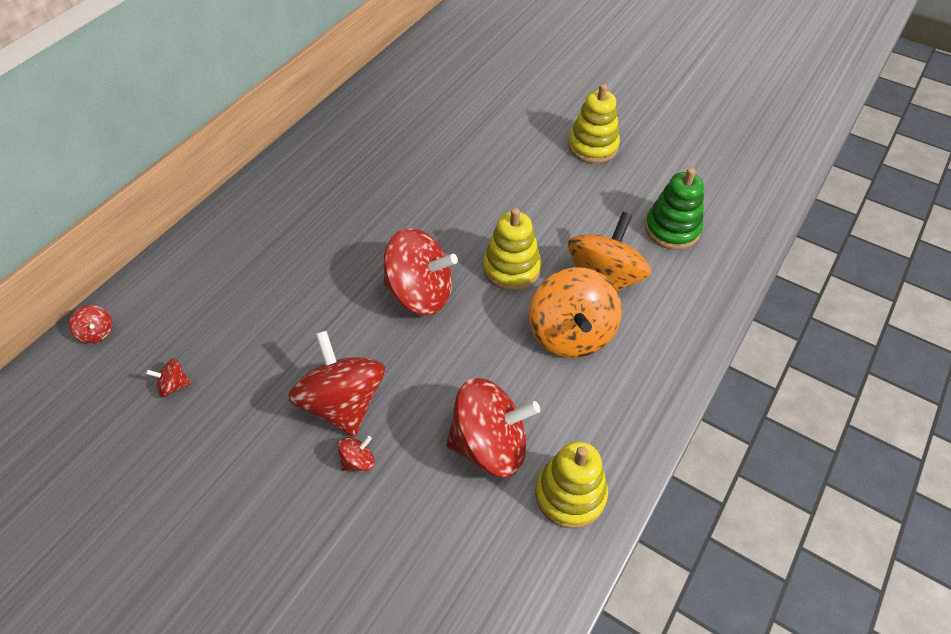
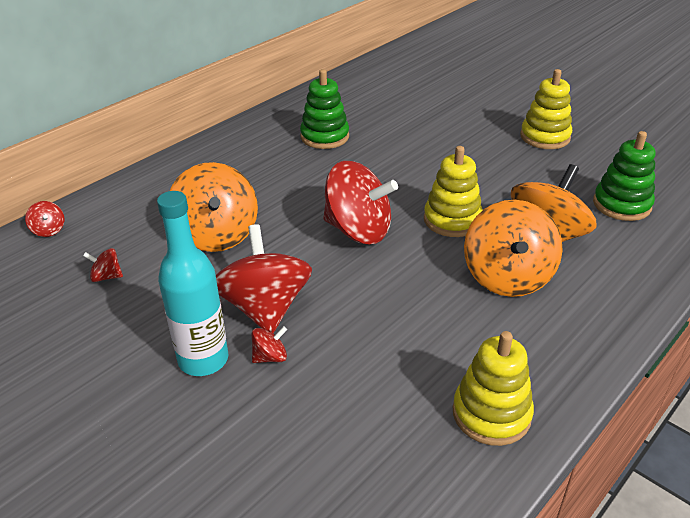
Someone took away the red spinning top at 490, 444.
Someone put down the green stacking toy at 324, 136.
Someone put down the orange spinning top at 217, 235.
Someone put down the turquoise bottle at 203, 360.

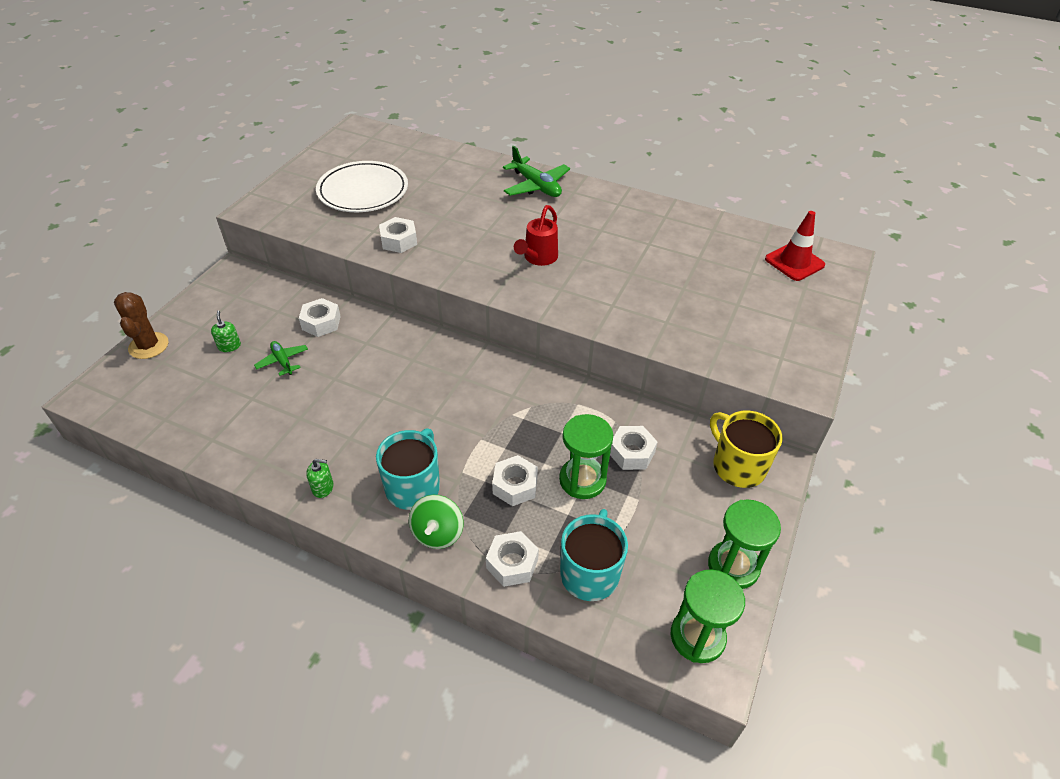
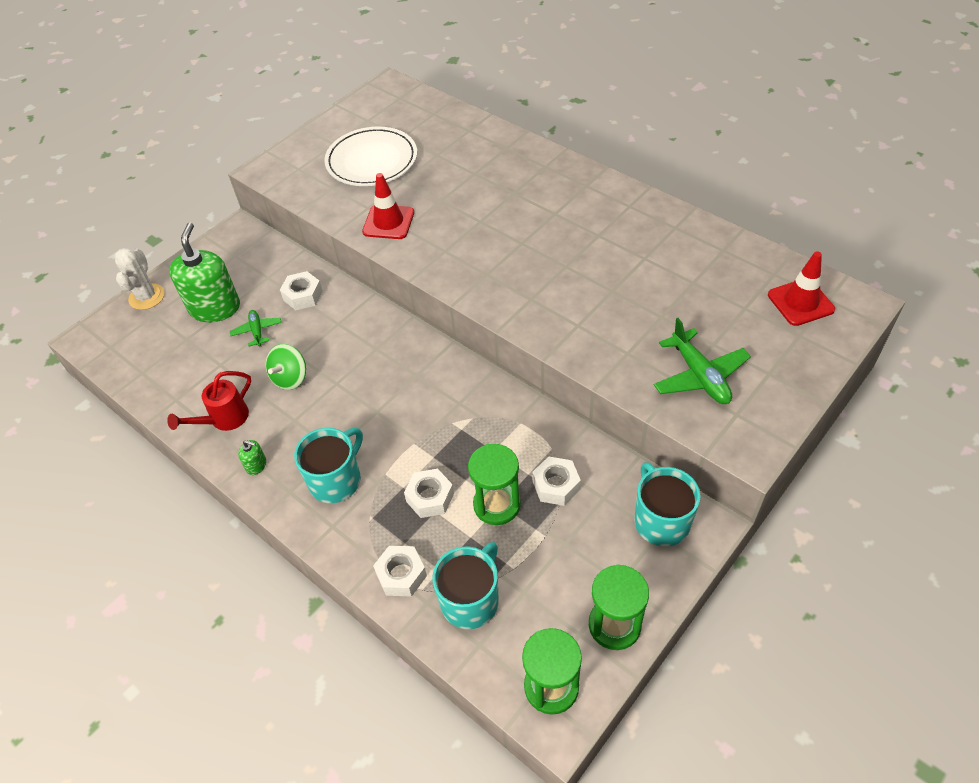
Someone carried the green plane from 536, 186 to 699, 376.
Someone carried the red watering can from 538, 258 to 224, 419.
Someone swapped the white nut at 399, 241 for the red traffic cone at 388, 222.
Someone repainted the brown cactus at 148, 346, which became the white cactus at 147, 297.
Someone scaled the green soap dispenser at 229, 346 by 2.44.
Someone repainted the yellow mug at 737, 466, which became the turquoise mug at 661, 520.
Someone carried the green spinning top from 437, 533 to 290, 378.

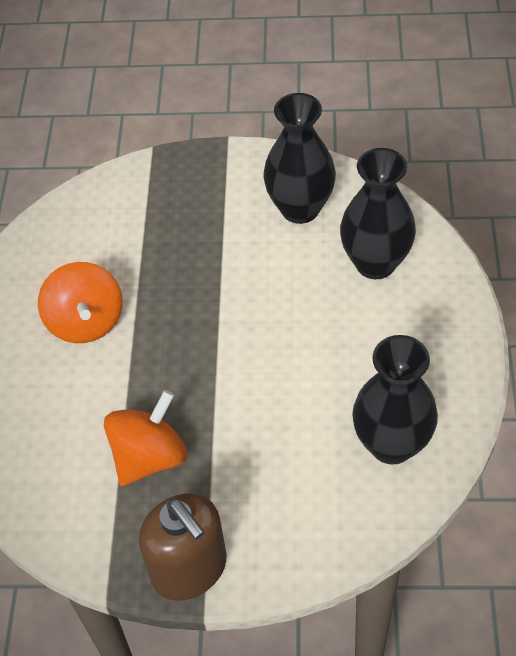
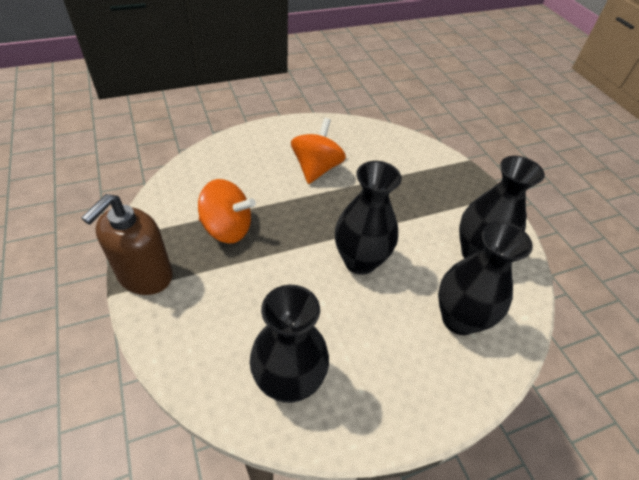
Someone rotated the orange spinning top at 86, 321 by 150 degrees clockwise.
Someone put down the black vase at 360, 261.

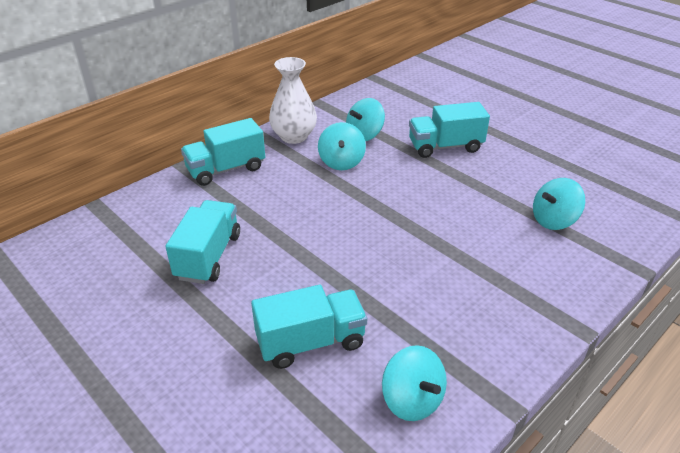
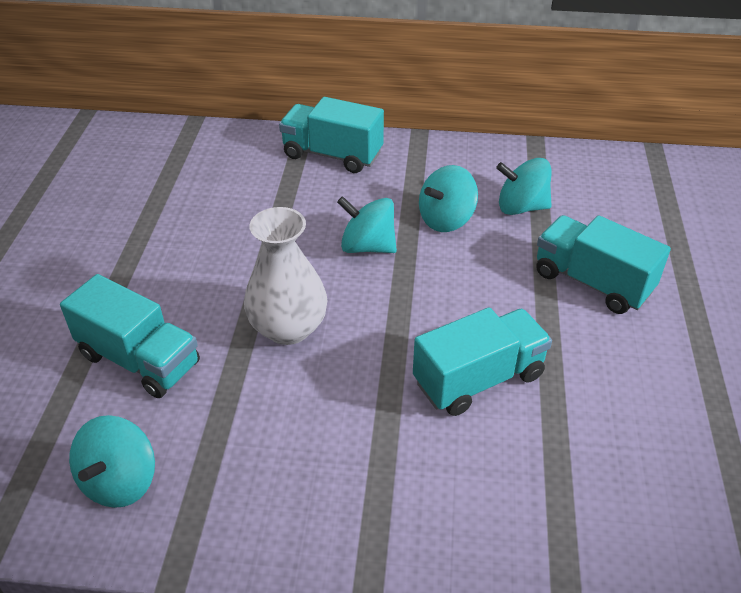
Someone carried the white vase from 294, 136 to 288, 328.
Someone carried the turquoise spinning top from 553, 220 to 367, 246.
Someone carried the turquoise truck from 208, 256 to 478, 379.

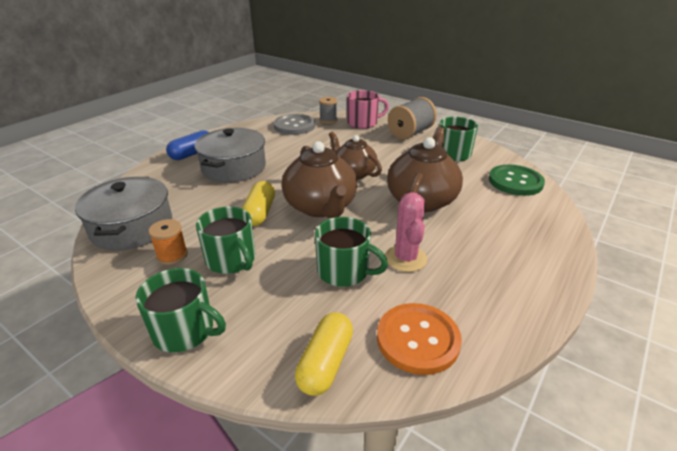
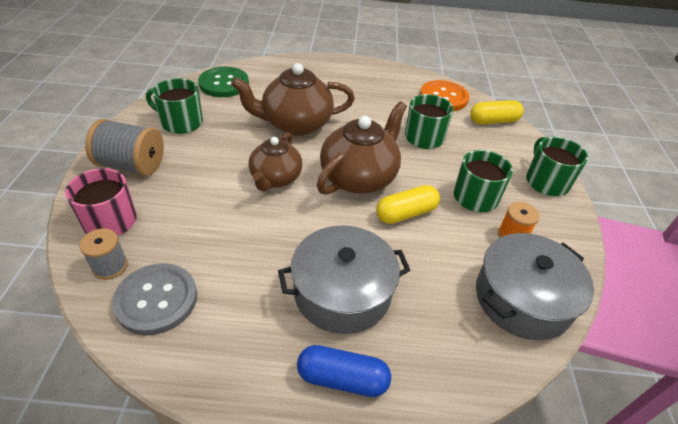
Someone took away the pink cactus at 405, 258.

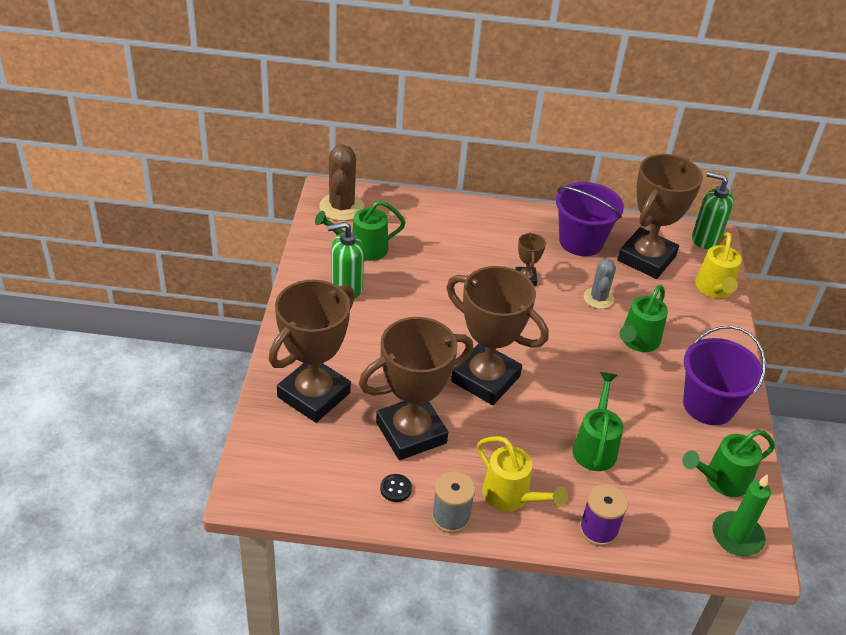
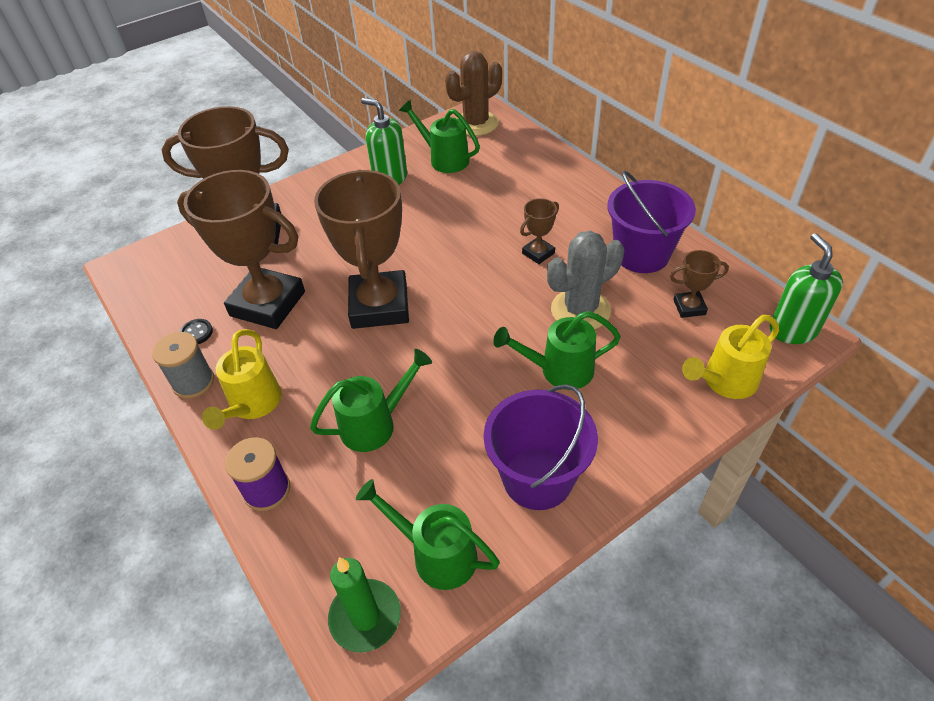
Someone scaled the brown trophy at 646, 258 by 0.44.
Someone scaled the grey cactus at 598, 298 by 1.56.

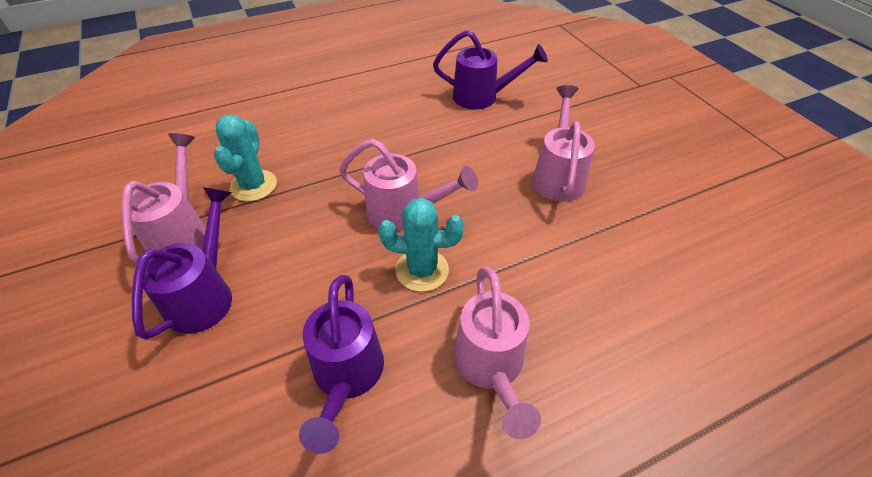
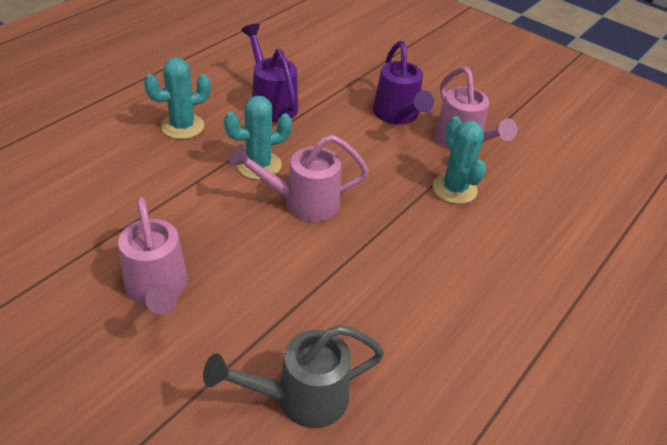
Someone repainted the purple watering can at 482, 97, which became the grey watering can at 301, 398.
Someone swapped the pink watering can at 490, 367 for the turquoise cactus at 182, 126.

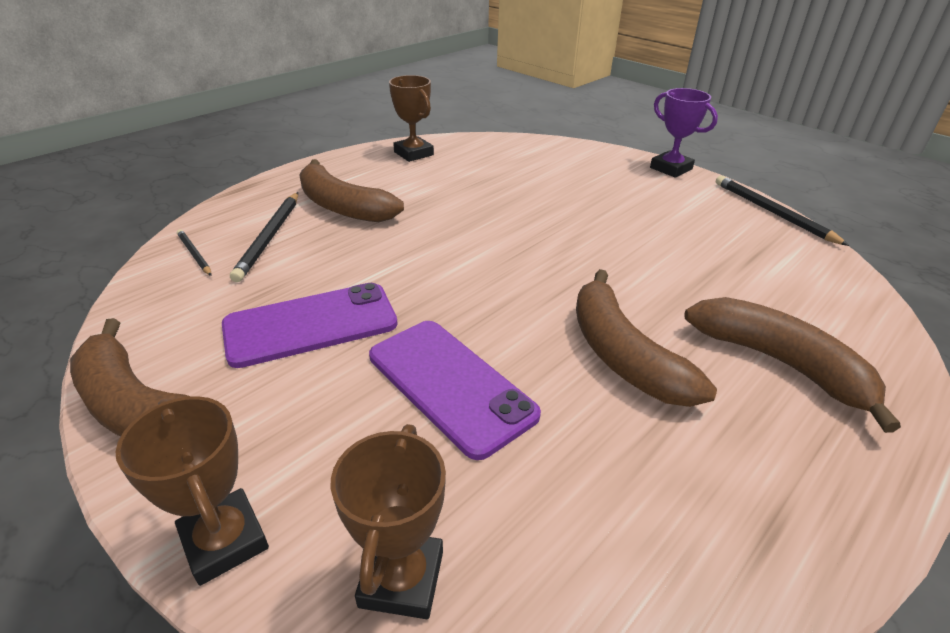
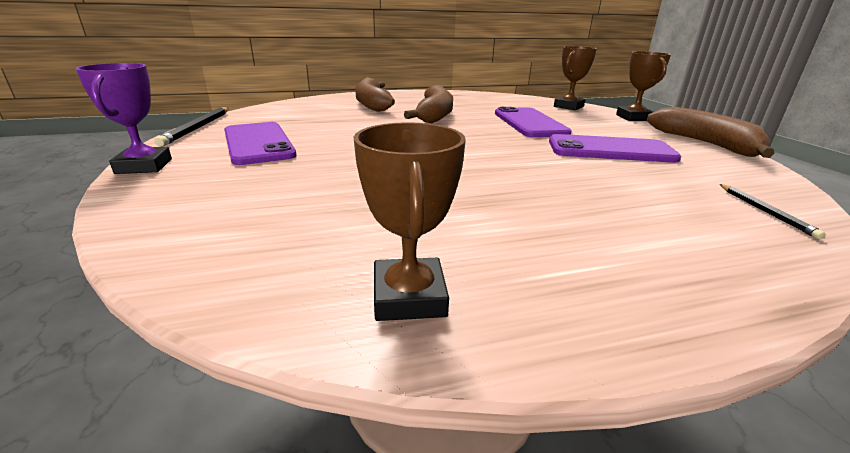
Someone took away the brown banana at 342, 206.
Someone took away the black pencil at 270, 237.
Someone put down the purple phone at 258, 143.

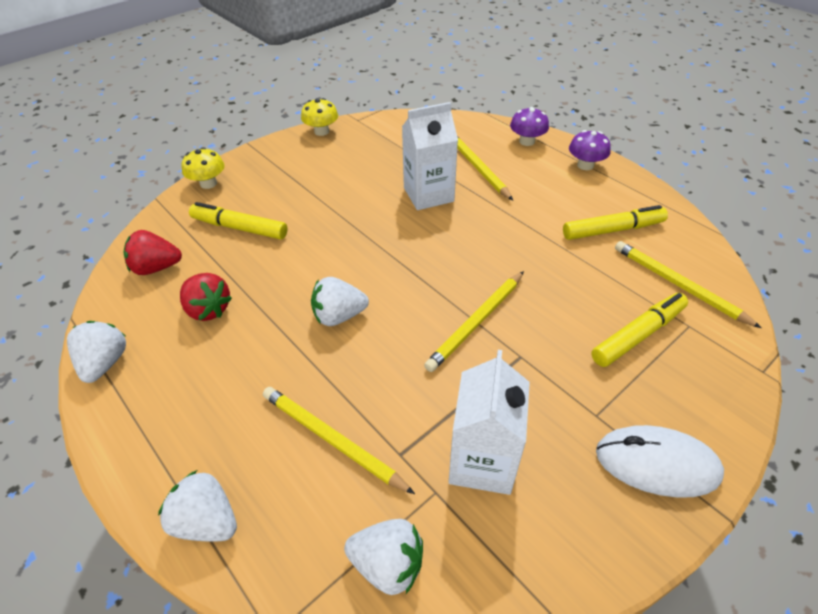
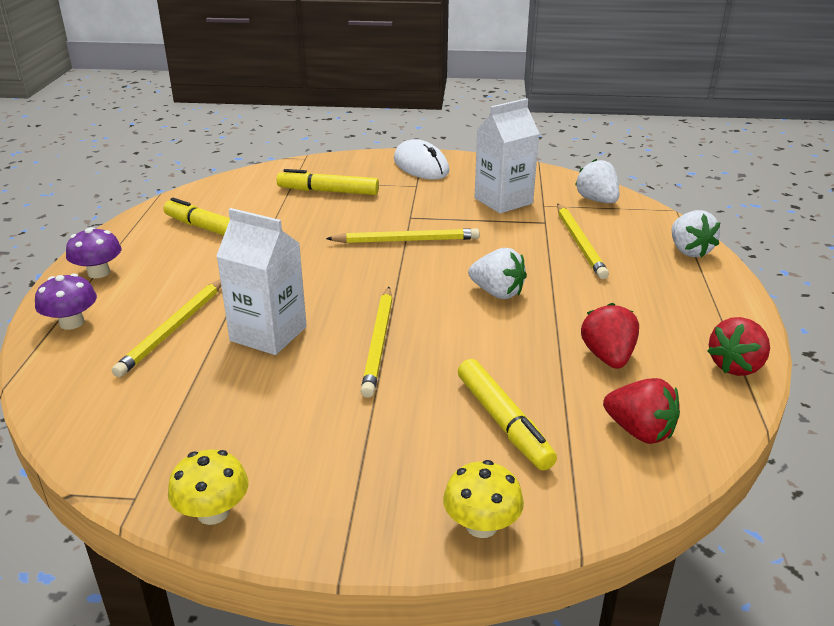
Someone carried the yellow pencil from 678, 285 to 379, 343.
Someone repainted the white strawberry at 105, 363, which became the red strawberry at 736, 366.

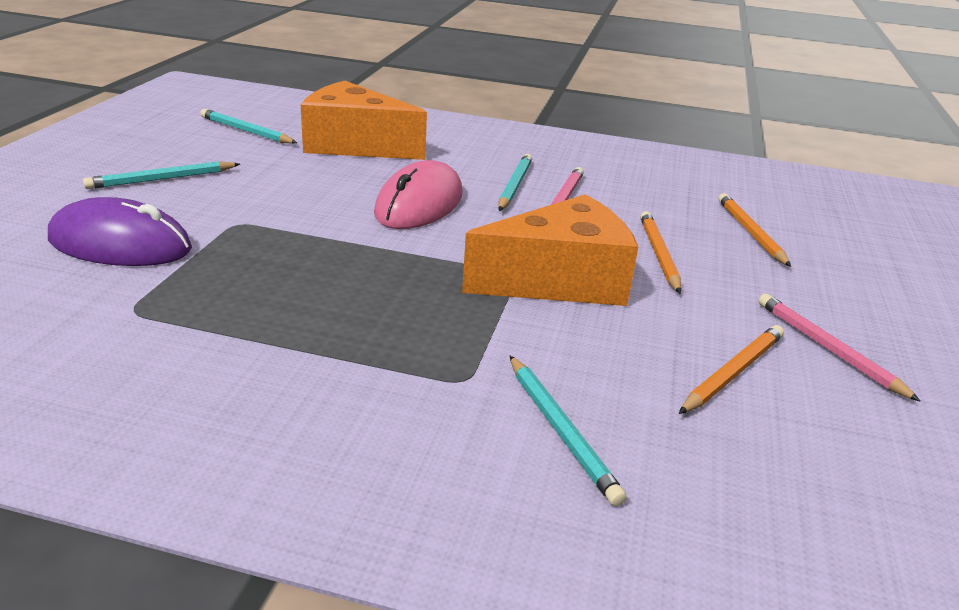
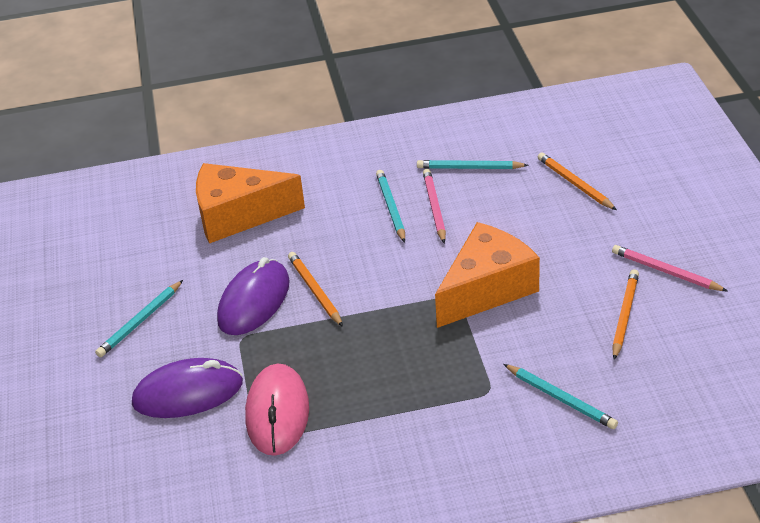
Someone carried the turquoise pencil from 246, 131 to 469, 168.
Someone carried the pink mouse from 419, 204 to 277, 413.
Someone carried the orange pencil from 658, 254 to 315, 291.
Someone put down the purple mouse at 254, 301.

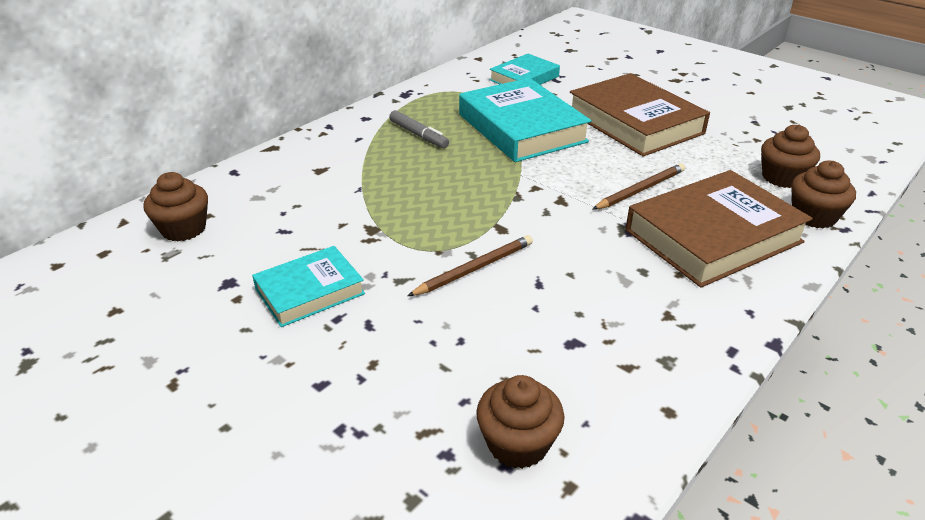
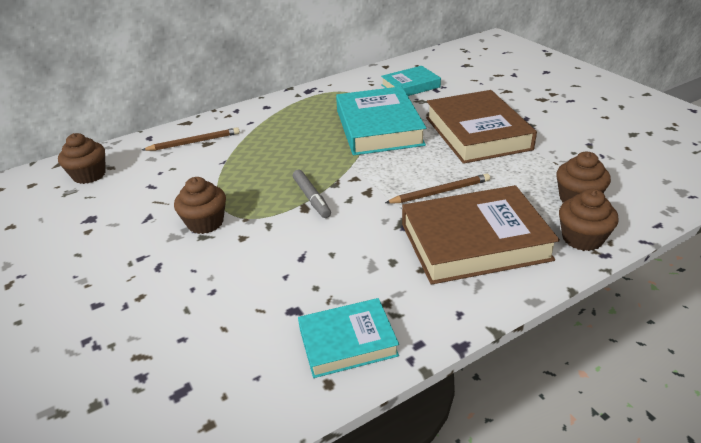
Someone carried the grey marker from 418, 135 to 311, 198.
Someone carried the brown pencil from 474, 268 to 194, 142.
Someone carried the turquoise book from 309, 291 to 347, 342.
Someone carried the brown cupcake from 518, 443 to 205, 223.

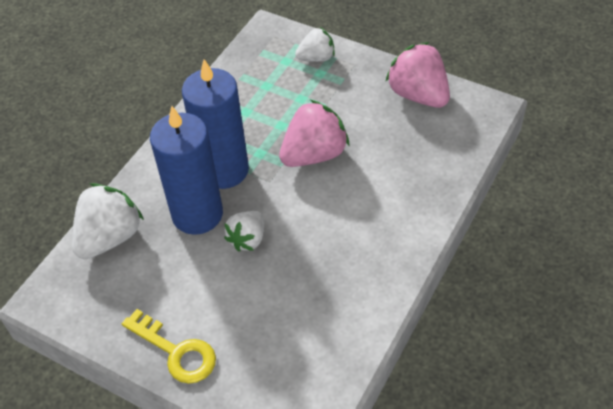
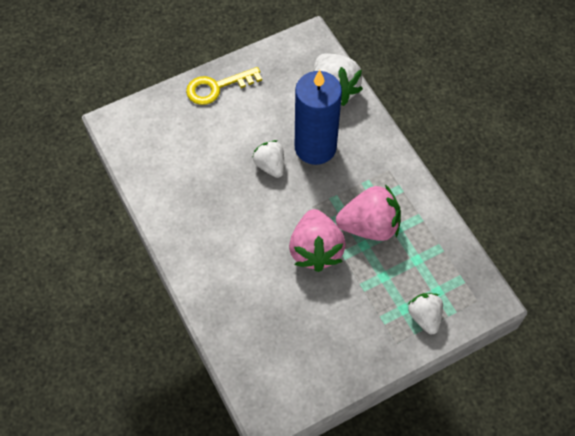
Someone rotated the white strawberry at 316, 58 by 150 degrees clockwise.
Someone carried the pink strawberry from 418, 95 to 369, 226.
Someone took away the blue candle at 224, 170.

